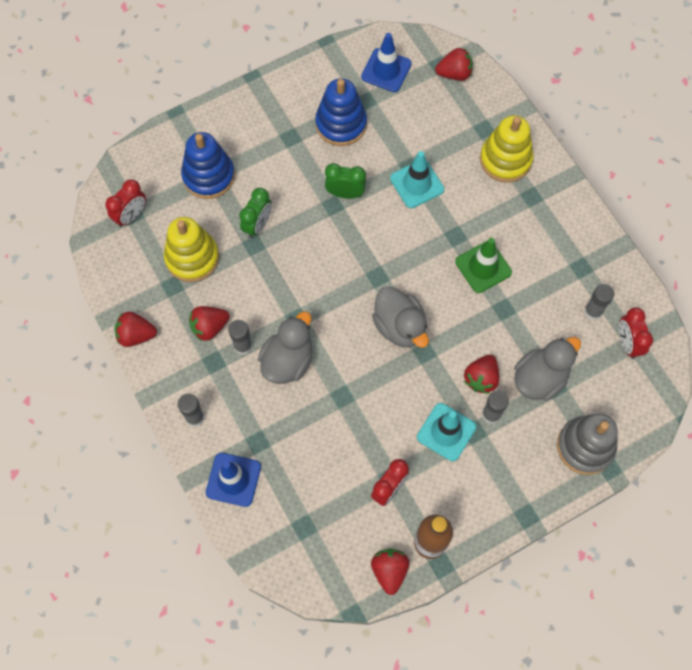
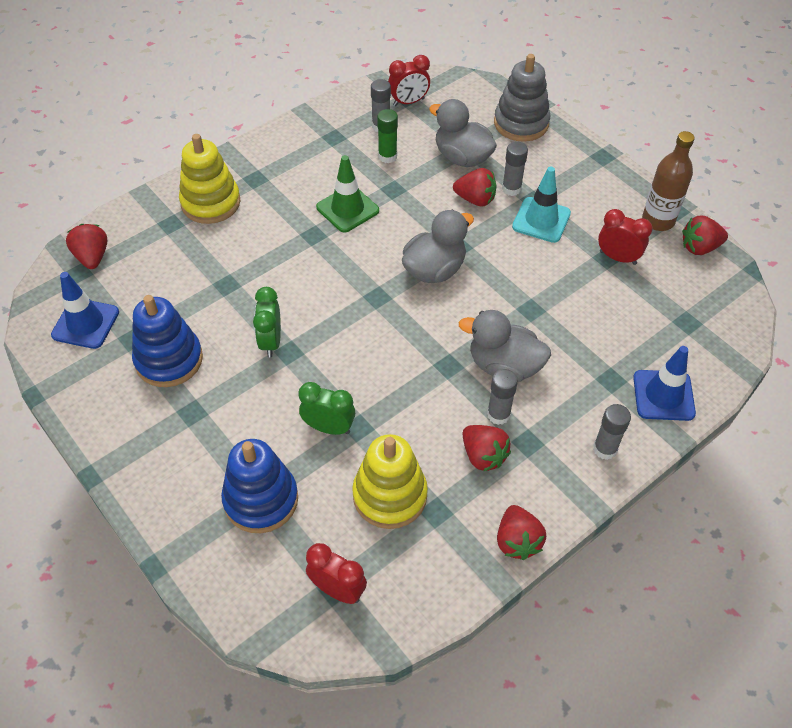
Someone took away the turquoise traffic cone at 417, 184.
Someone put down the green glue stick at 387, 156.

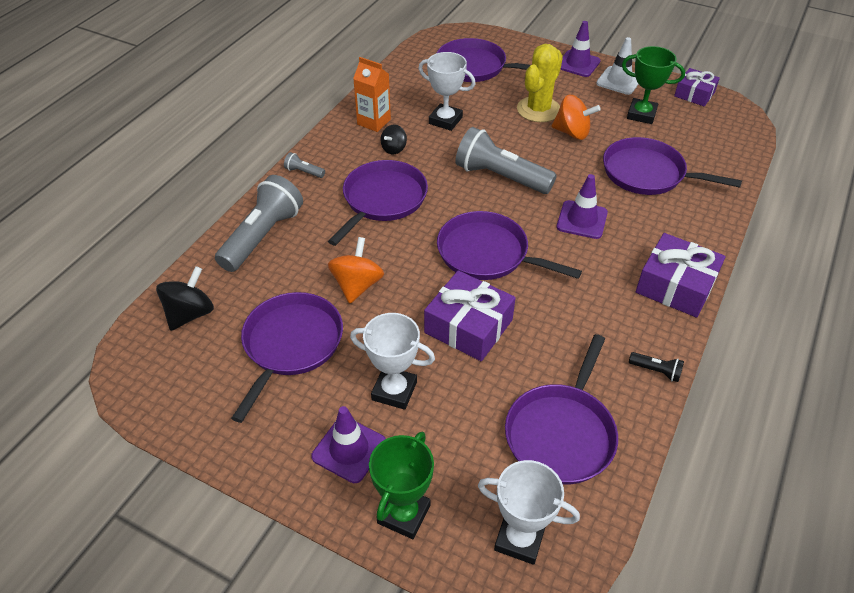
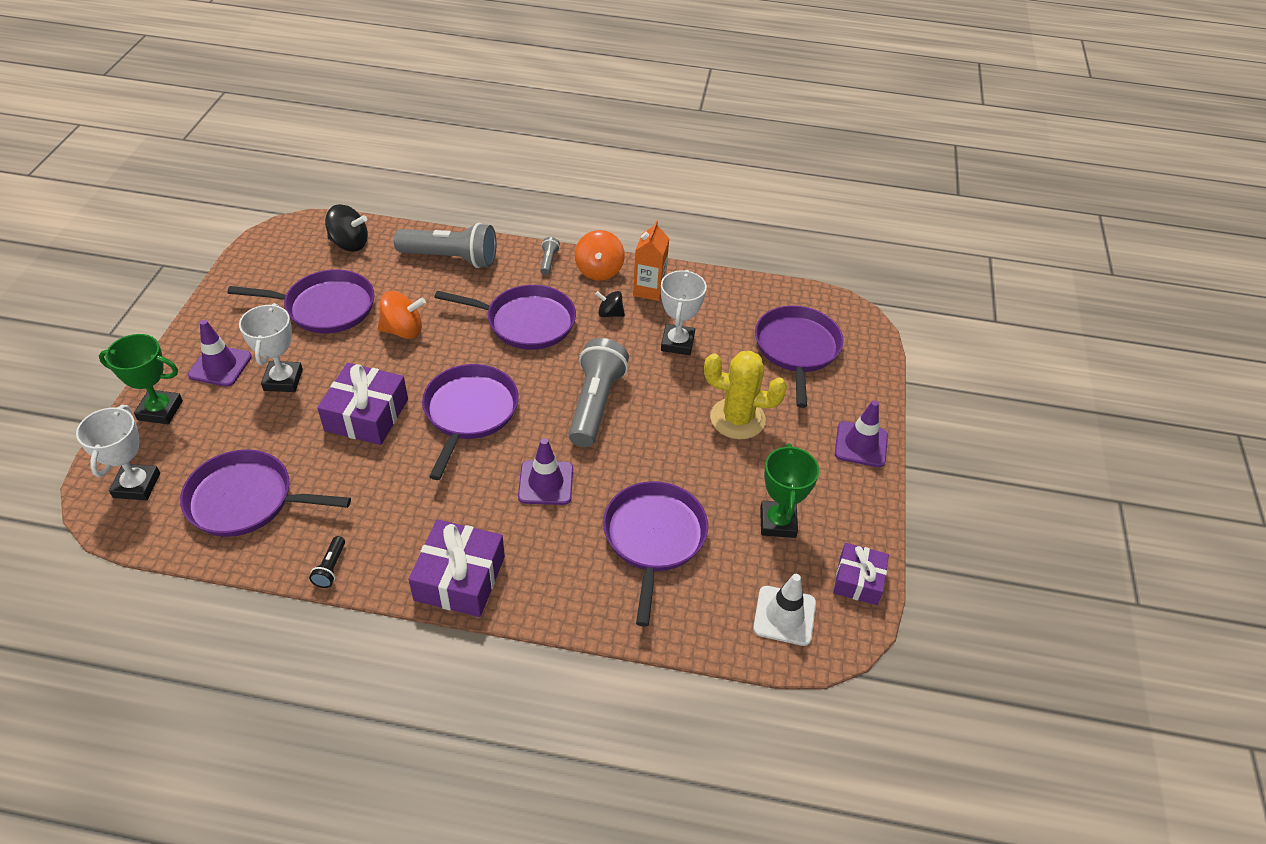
Someone carried the white traffic cone from 619, 81 to 784, 616.
Someone carried the orange spinning top from 572, 132 to 599, 270.

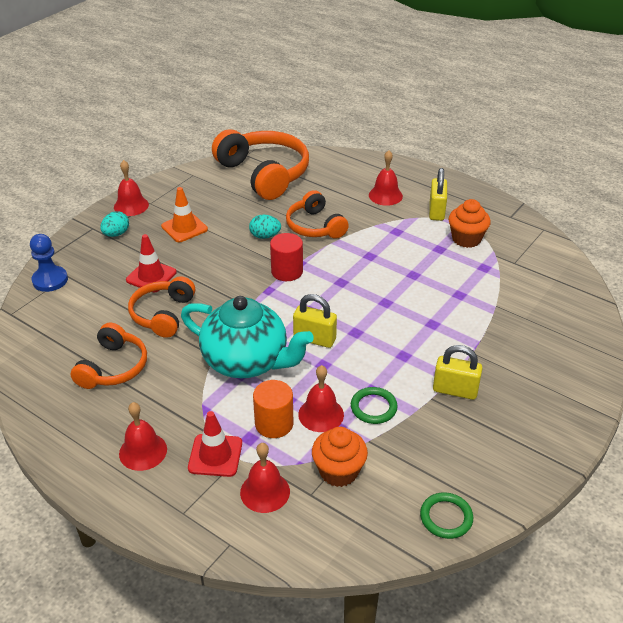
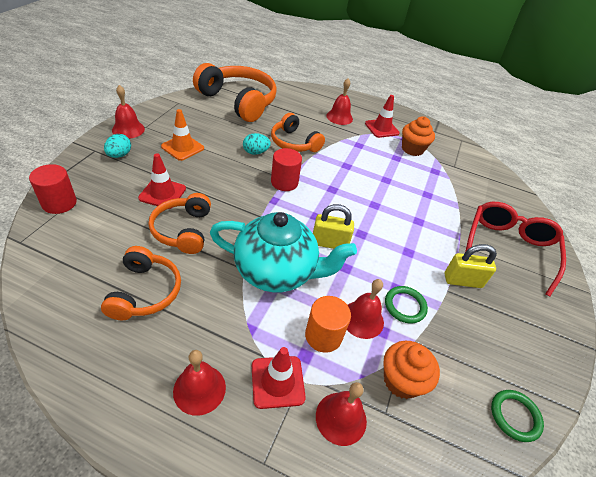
Someone swapped the yellow padlock at 436, 211 for the red traffic cone at 381, 128.
Someone swapped the blue pawn at 50, 280 for the red cylinder at 59, 203.
Someone put down the red glasses at 508, 248.

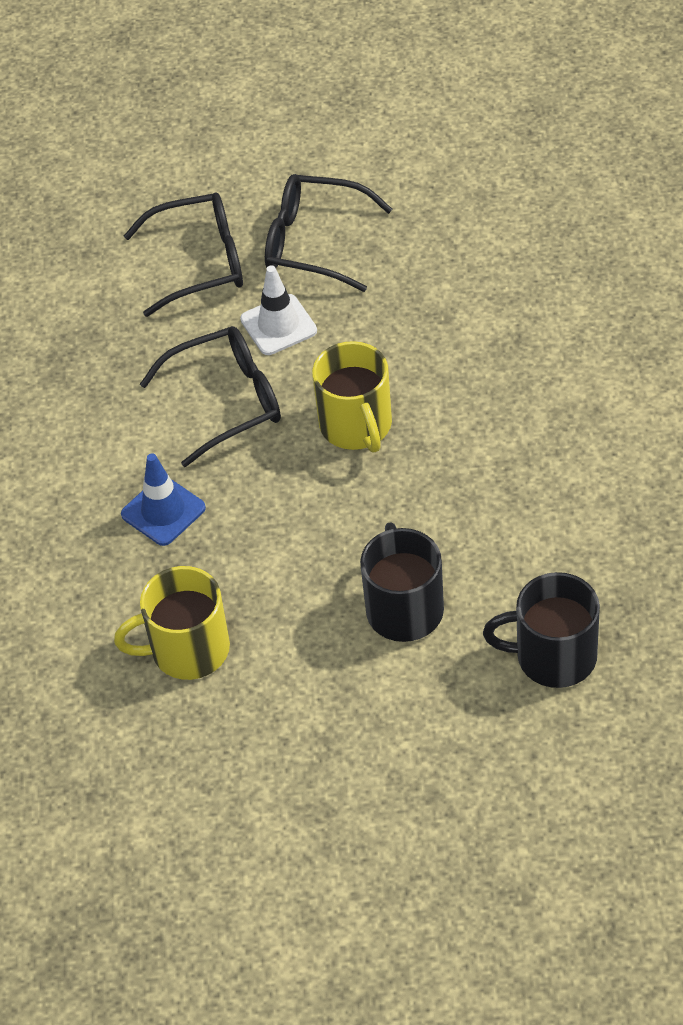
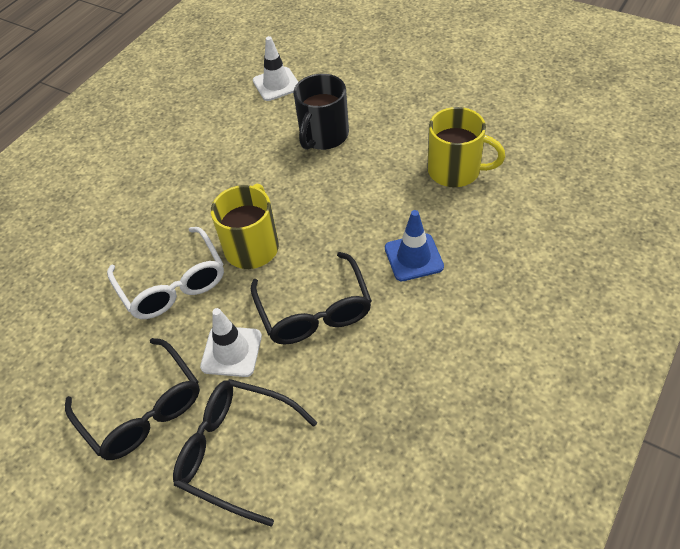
Someone rotated the black glasses at 227, 401 by 120 degrees counterclockwise.
Someone swapped the black mug at 553, 656 for the white traffic cone at 276, 84.
Someone put down the white glasses at 173, 285.

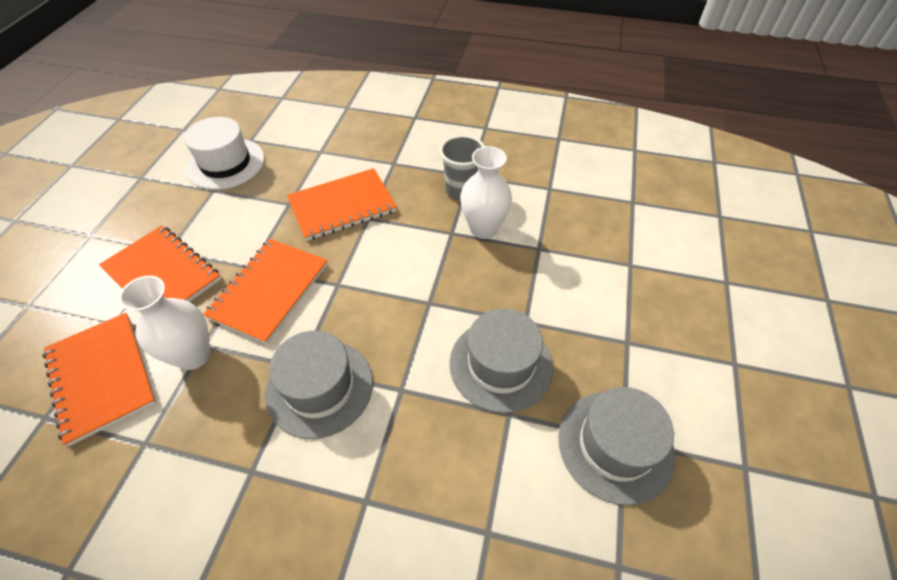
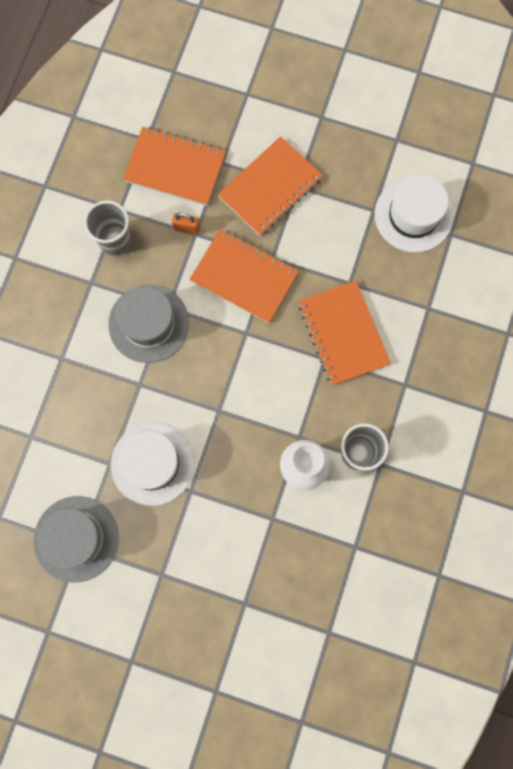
Someone swapped the white vase at 193, 355 for the orange padlock at 187, 228.
Someone repainted the grey hat at 501, 364, which became the white hat at 152, 463.
Someone rotated the orange notebook at 102, 377 by 45 degrees clockwise.
Someone put down the grey cup at 115, 240.

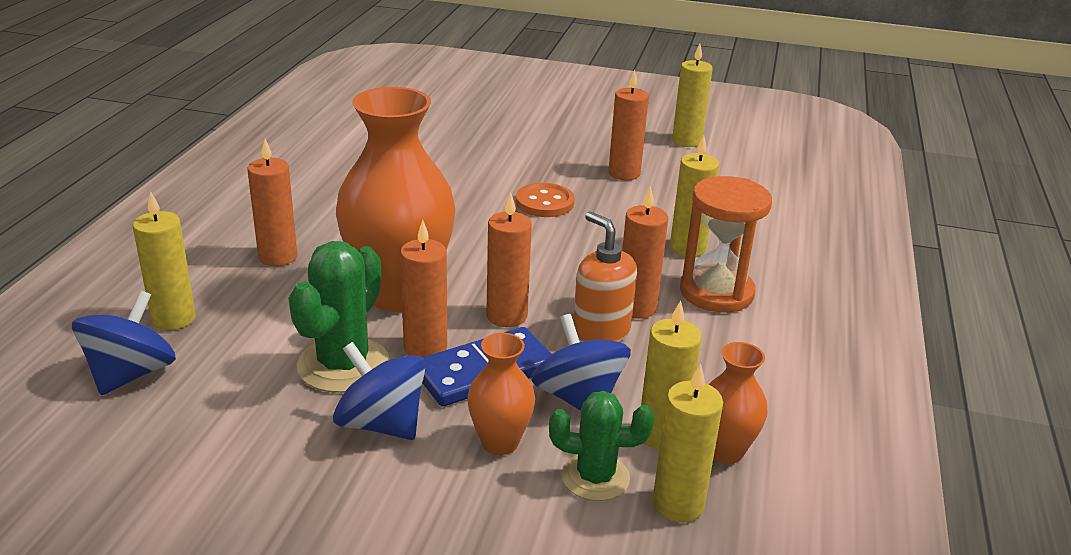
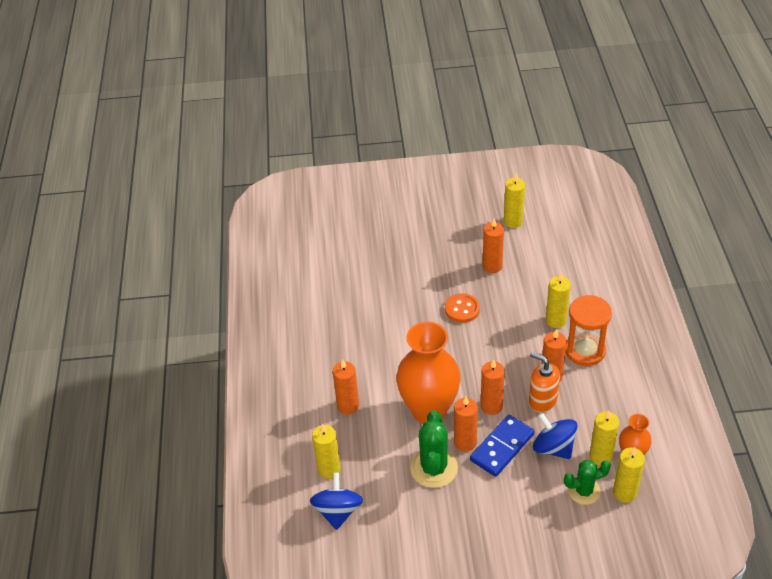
Someone took away the orange vase at 500, 442.
Someone took away the blue spinning top at 381, 424.

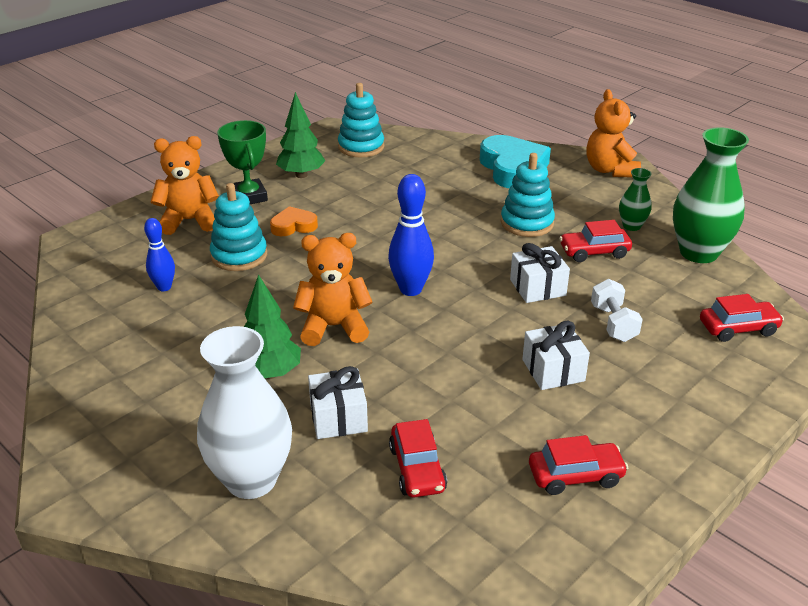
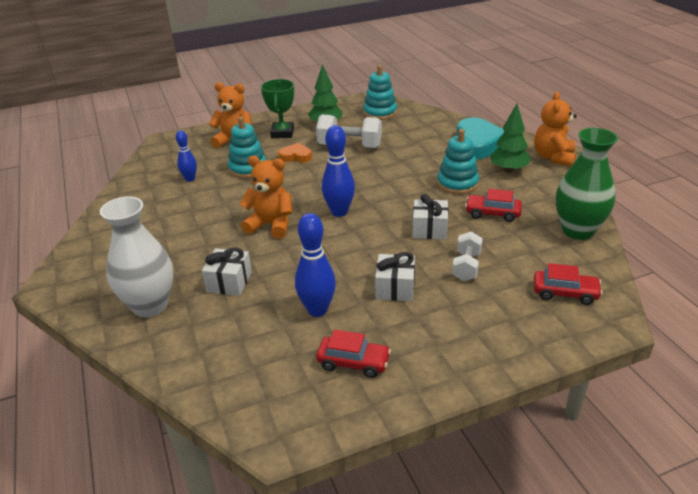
Someone took away the green vase at 631, 226.
Someone carried the green tree from 270, 373 to 508, 170.
Someone took away the red car at 417, 469.
Someone put down the white dumbbell at 349, 146.
Someone put down the blue bowling pin at 317, 310.

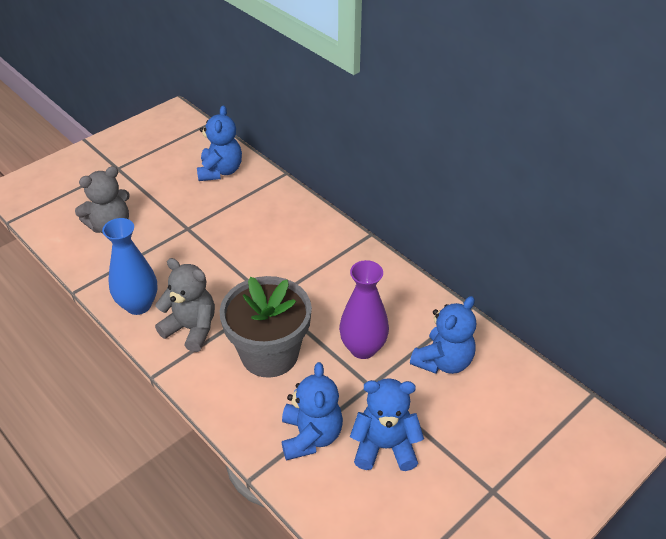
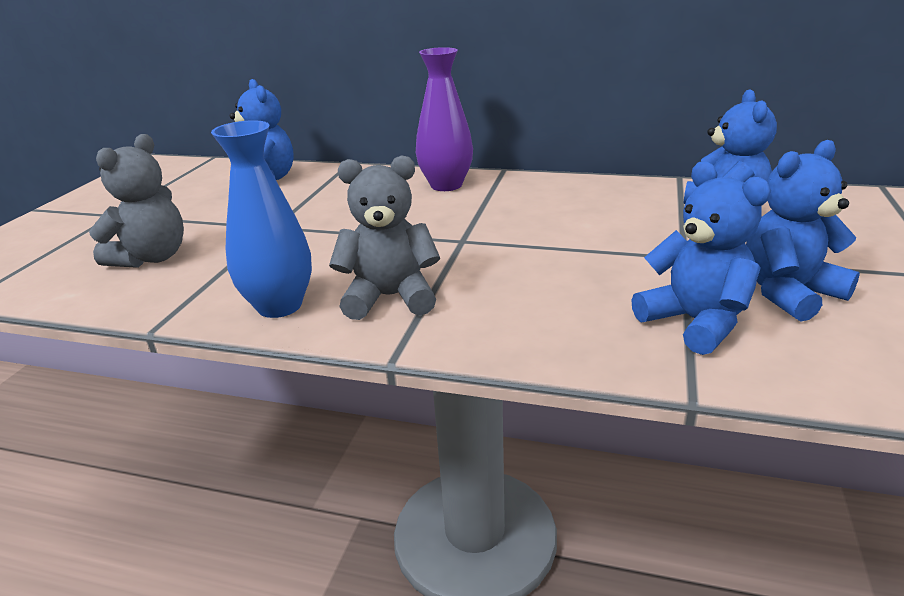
Someone carried the purple vase from 363, 348 to 446, 185.
Someone took away the grey flower pot at 269, 354.

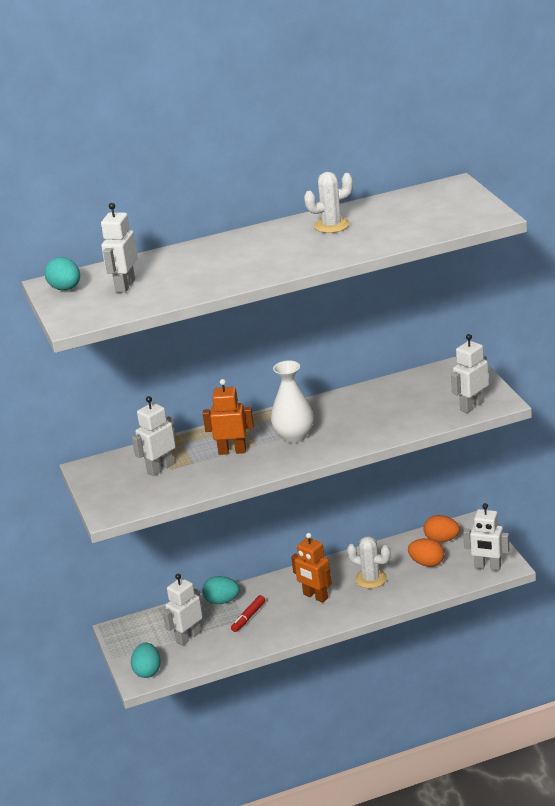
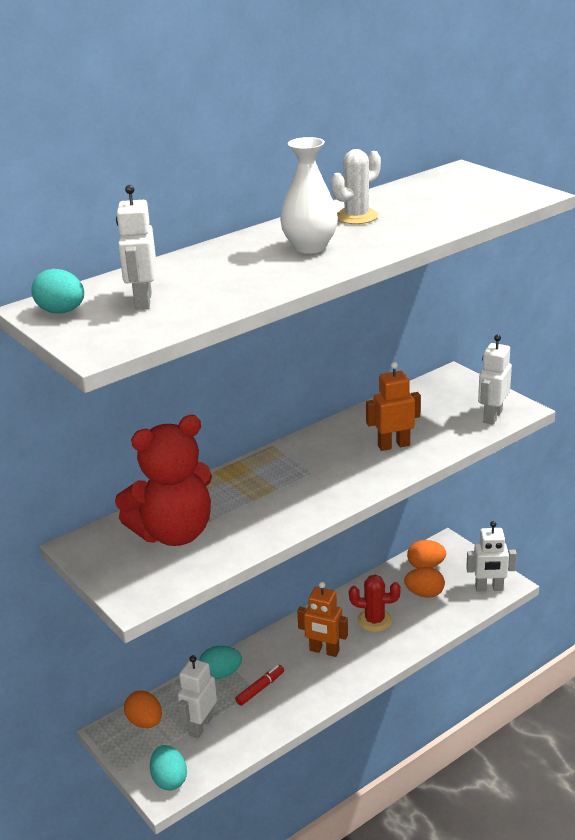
Someone carried the white vase from 294, 436 to 310, 247.
Someone carried the orange robot from 232, 451 to 393, 445.
Someone swapped the white robot at 160, 468 for the red teddy bear at 174, 533.
Someone repainted the white cactus at 371, 579, which became the red cactus at 374, 620.
Someone rotated the red marker at 248, 617 by 150 degrees counterclockwise.
Someone put down the orange egg at 145, 722.

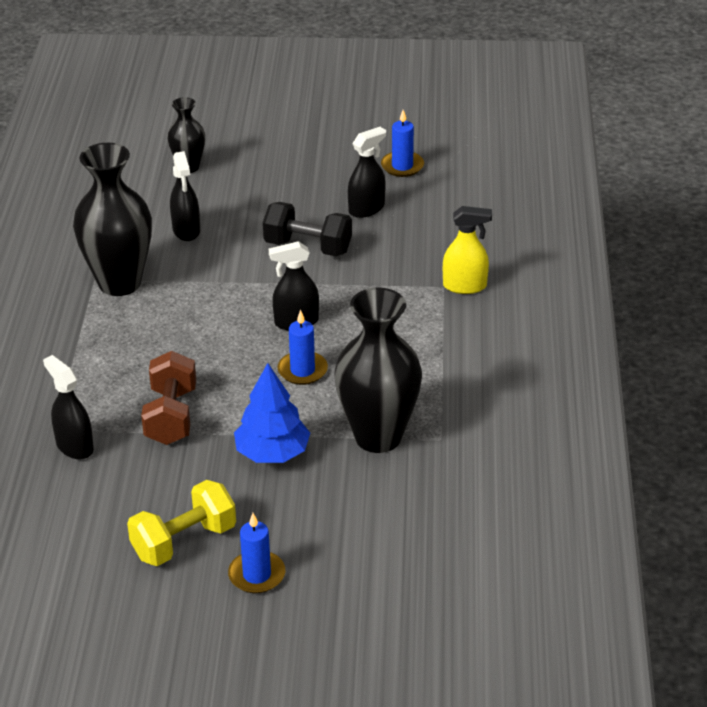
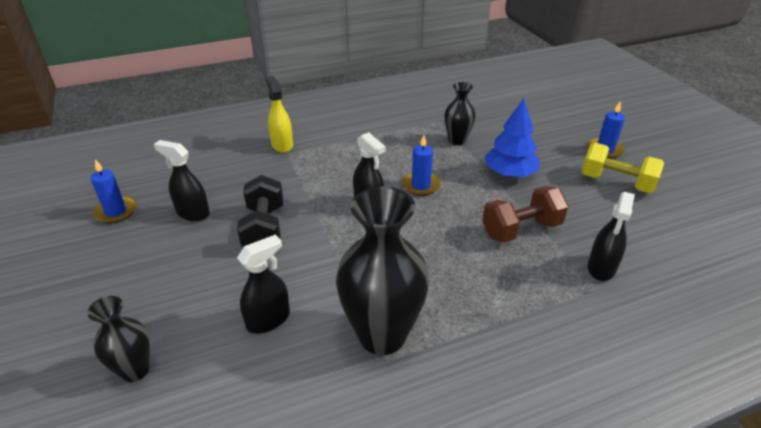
Someone scaled the black vase at 378, 436 by 0.54.

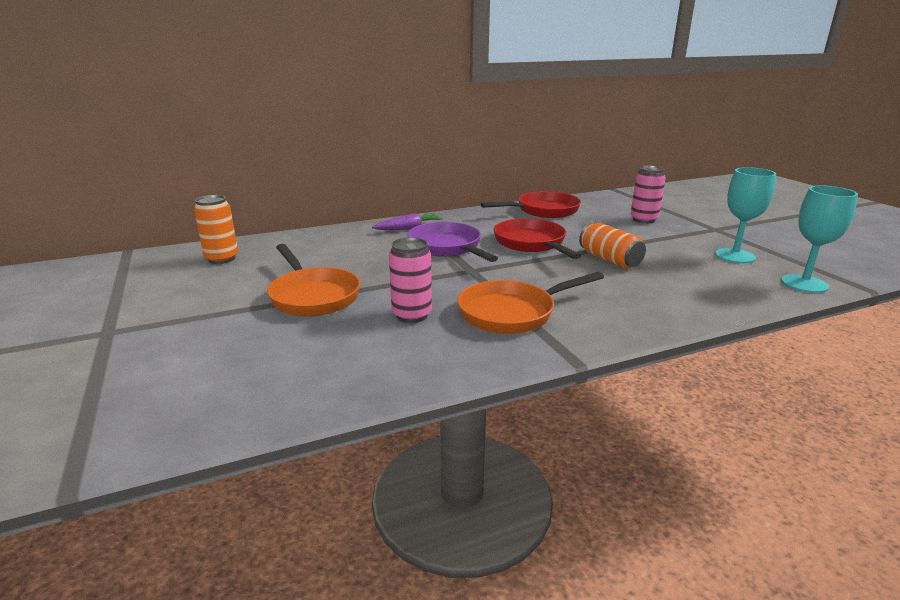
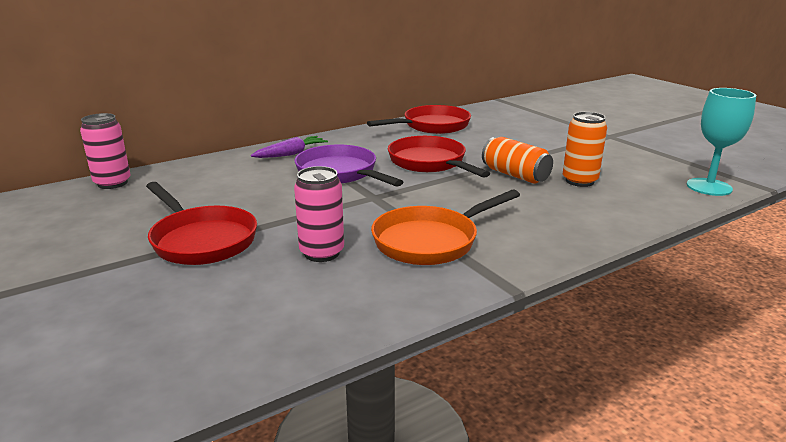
Someone carried the pink can from 643, 220 to 112, 183.
Someone took away the turquoise goblet at 735, 256.
Someone carried the orange can from 222, 259 to 579, 181.
Someone repainted the orange pan at 313, 296, which became the red pan at 201, 240.

